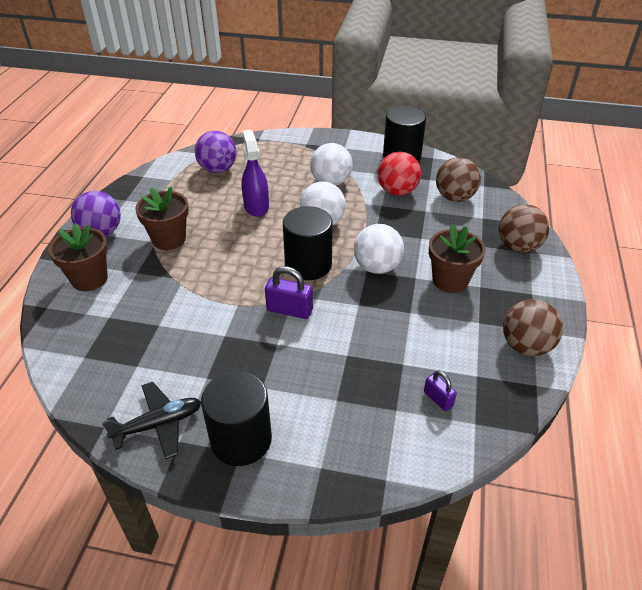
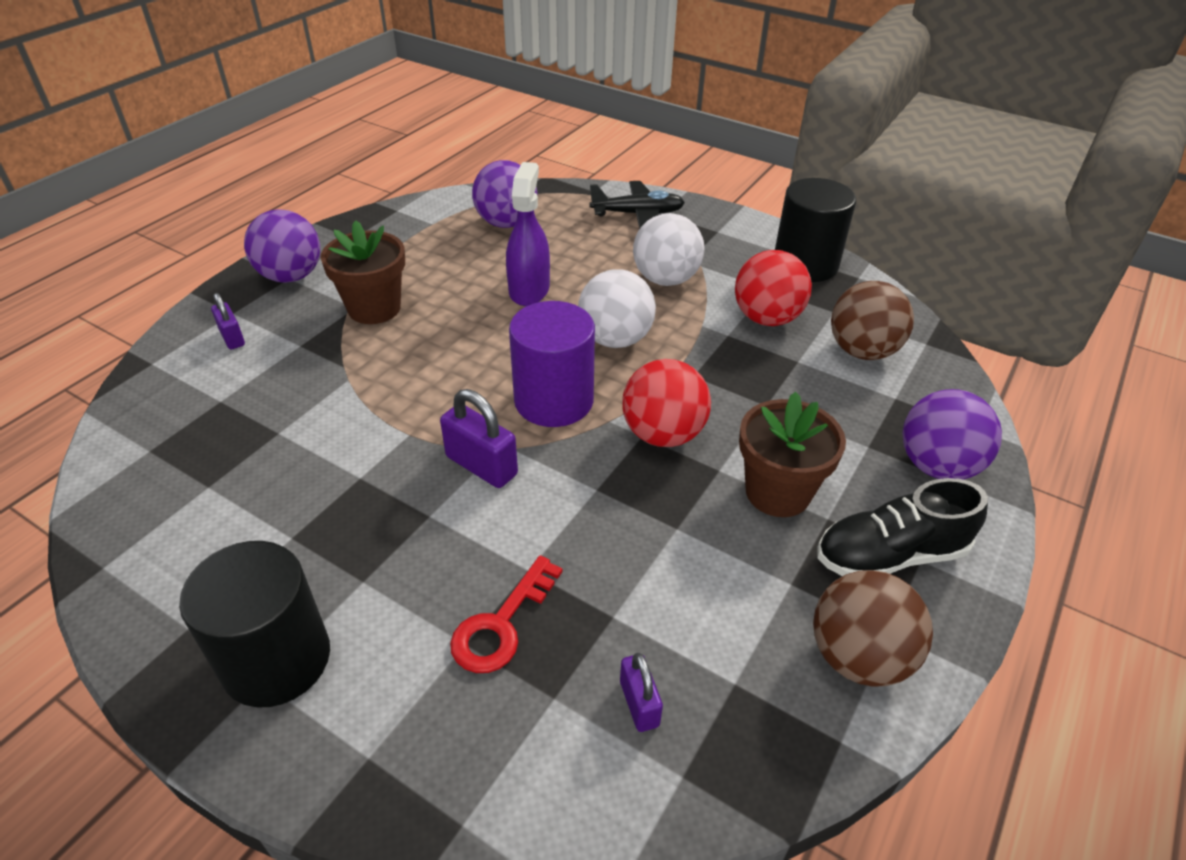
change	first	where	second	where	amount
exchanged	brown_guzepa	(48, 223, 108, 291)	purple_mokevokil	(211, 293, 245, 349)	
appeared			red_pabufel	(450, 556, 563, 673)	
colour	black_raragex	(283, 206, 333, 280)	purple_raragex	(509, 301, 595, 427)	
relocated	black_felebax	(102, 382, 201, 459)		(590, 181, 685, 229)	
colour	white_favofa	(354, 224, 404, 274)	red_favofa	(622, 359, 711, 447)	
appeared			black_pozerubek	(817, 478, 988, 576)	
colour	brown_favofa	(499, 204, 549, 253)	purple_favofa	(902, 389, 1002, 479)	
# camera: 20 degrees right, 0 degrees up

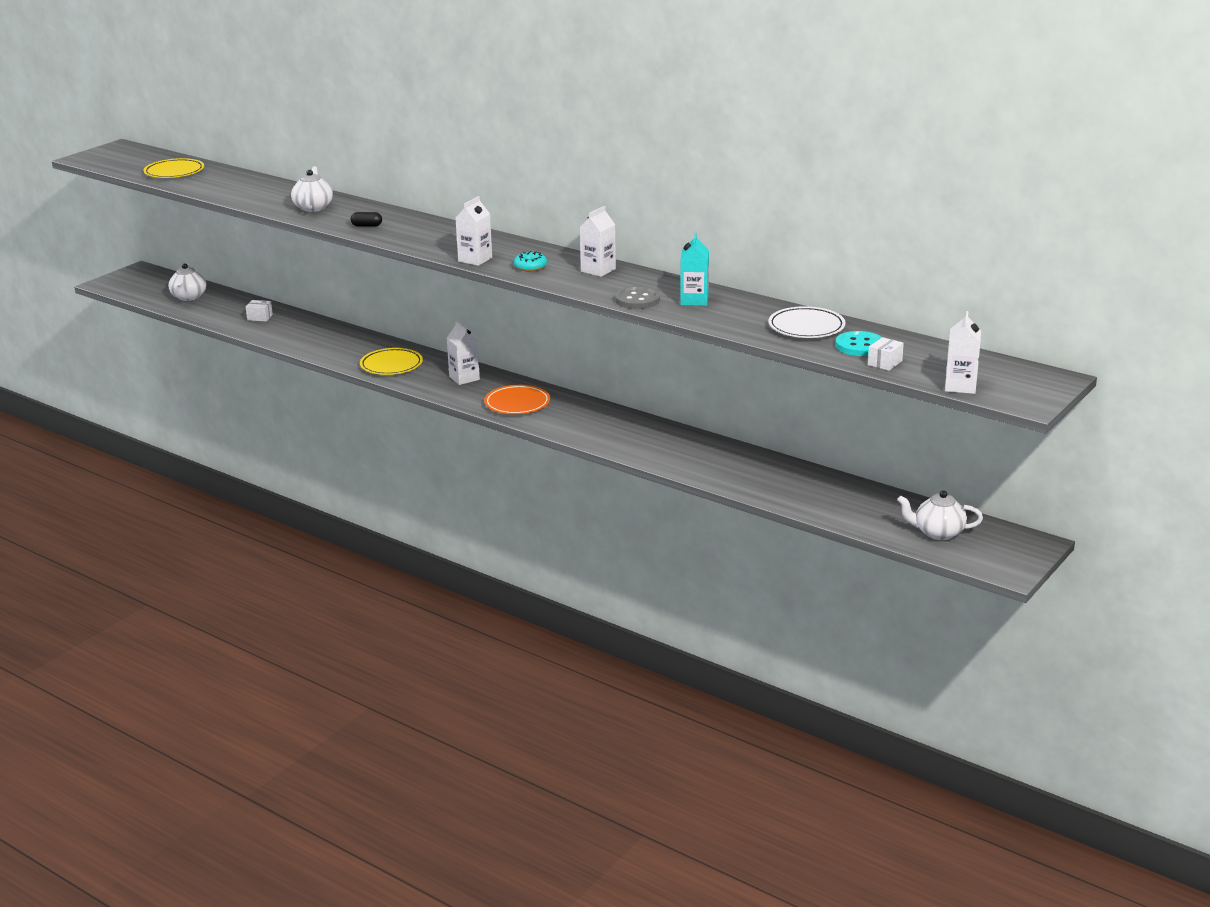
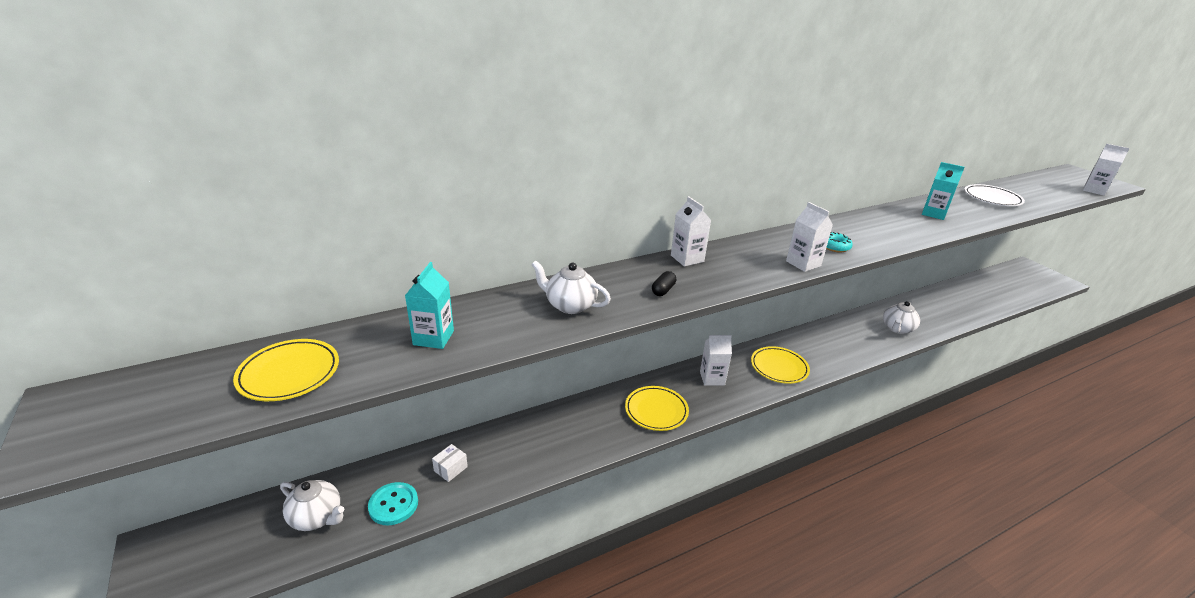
change	first	where	second	where	amount
relocated	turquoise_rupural	(836, 331, 882, 356)		(368, 482, 418, 525)	
appeared			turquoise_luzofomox	(405, 262, 454, 349)	
relocated	white_luzofomox	(580, 206, 616, 277)		(671, 196, 711, 267)	
colour	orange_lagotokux	(484, 385, 550, 414)	yellow_lagotokux	(751, 346, 810, 384)	
relocated	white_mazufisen	(897, 490, 983, 540)		(883, 301, 920, 334)	
missing	grey_rupural	(615, 286, 660, 309)			
missing	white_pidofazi	(868, 337, 904, 371)			
# camera: 65 degrees left, 5 degrees up

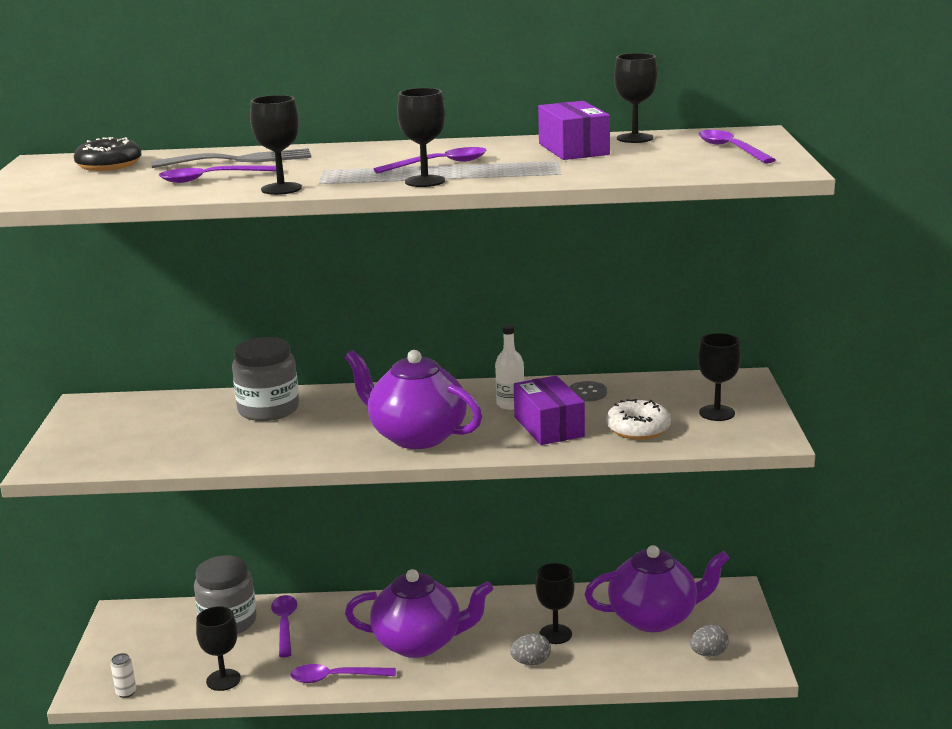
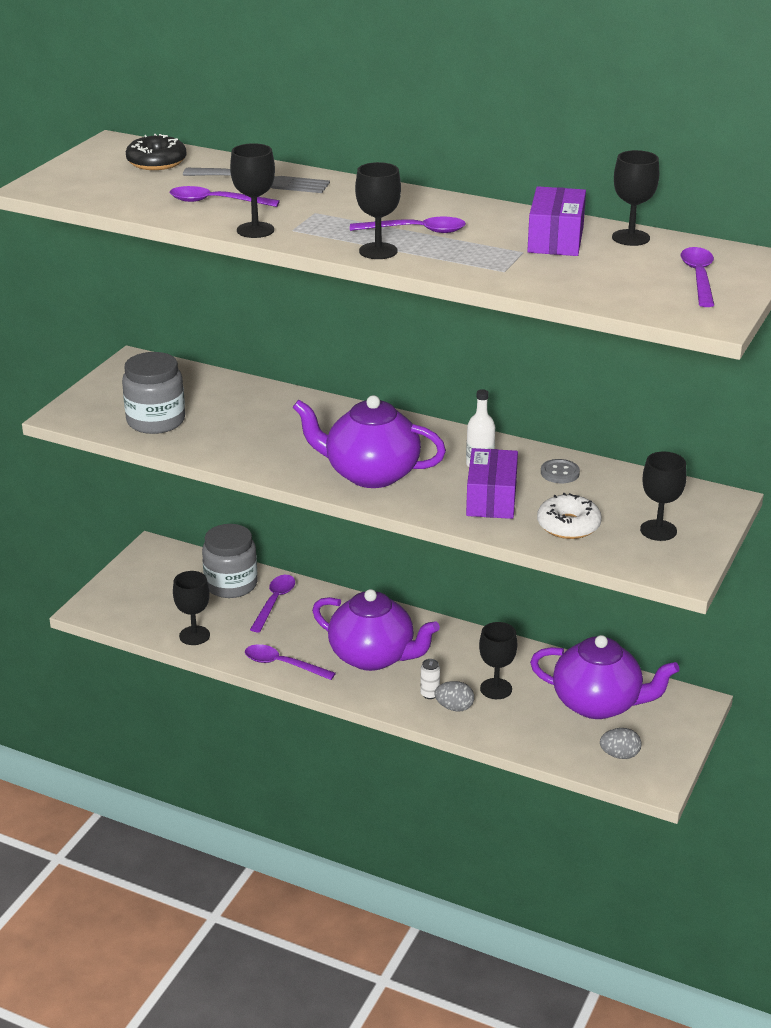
change	first	where	second	where	amount
relocated	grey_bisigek	(232, 337, 299, 421)		(122, 352, 185, 434)	
spun	purple_mazufisen	(345, 350, 482, 449)		(292, 395, 446, 488)	45 degrees counterclockwise
relocated	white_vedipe	(111, 653, 136, 698)		(420, 659, 440, 699)	
# camera: 25 degrees right, 10 degrees up

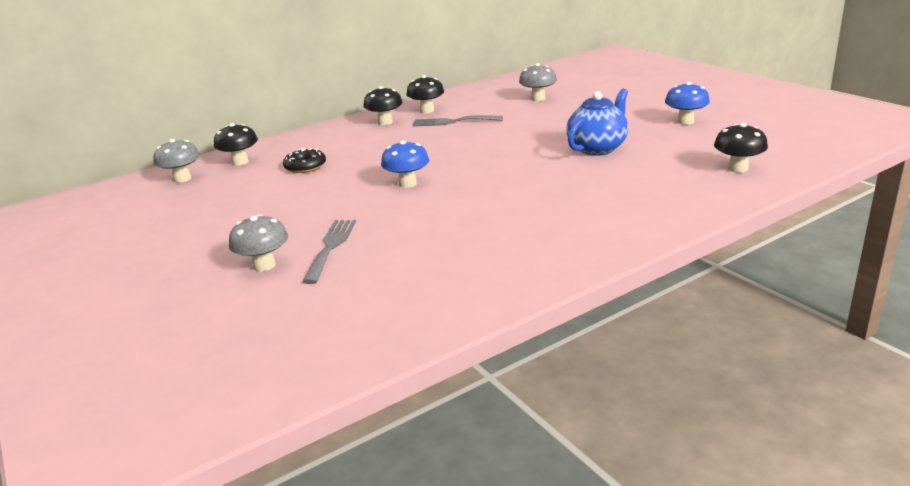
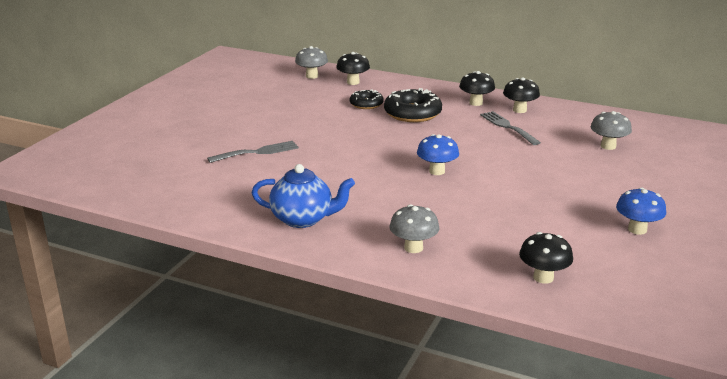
change	first	where	second	where	amount
relocated	blue_mazufisen	(566, 89, 628, 156)		(252, 164, 355, 228)	
appeared			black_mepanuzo	(384, 88, 442, 122)	
relocated	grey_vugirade	(229, 214, 288, 271)		(389, 204, 440, 253)	
relocated	blue_vugirade	(381, 140, 429, 188)		(417, 134, 459, 175)	
# camera: 55 degrees right, 0 degrees up

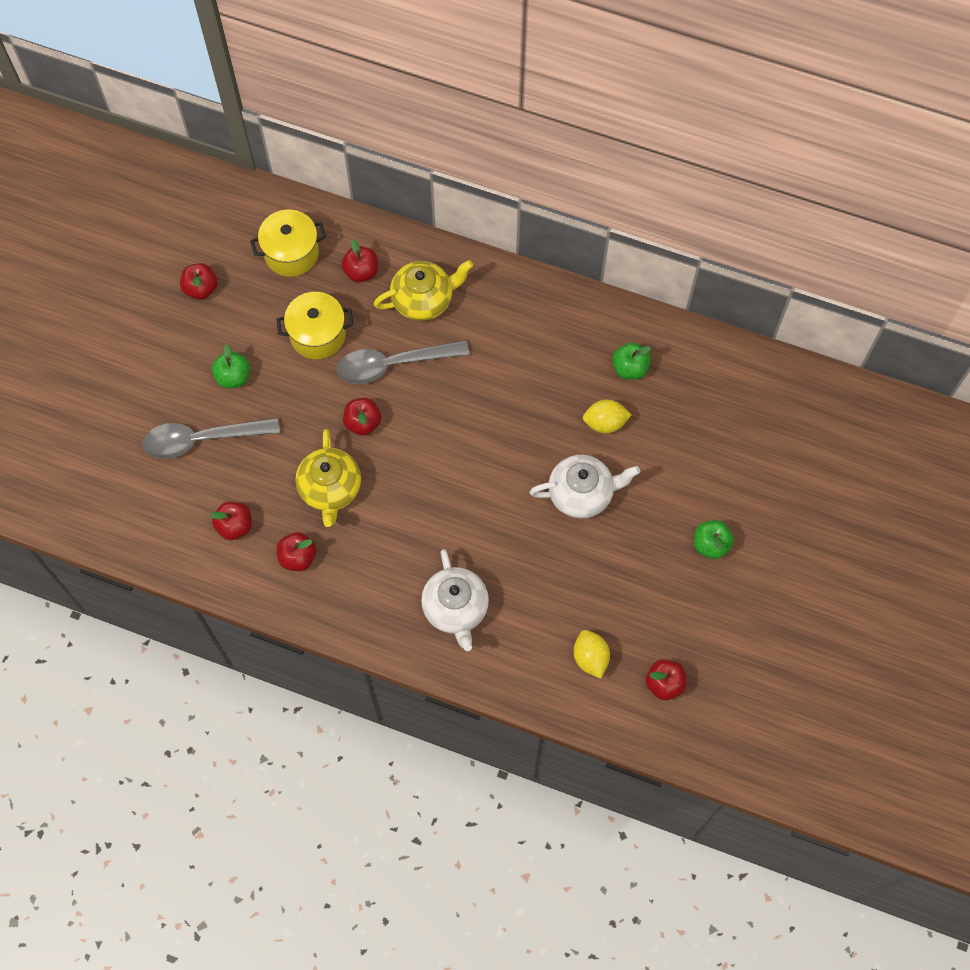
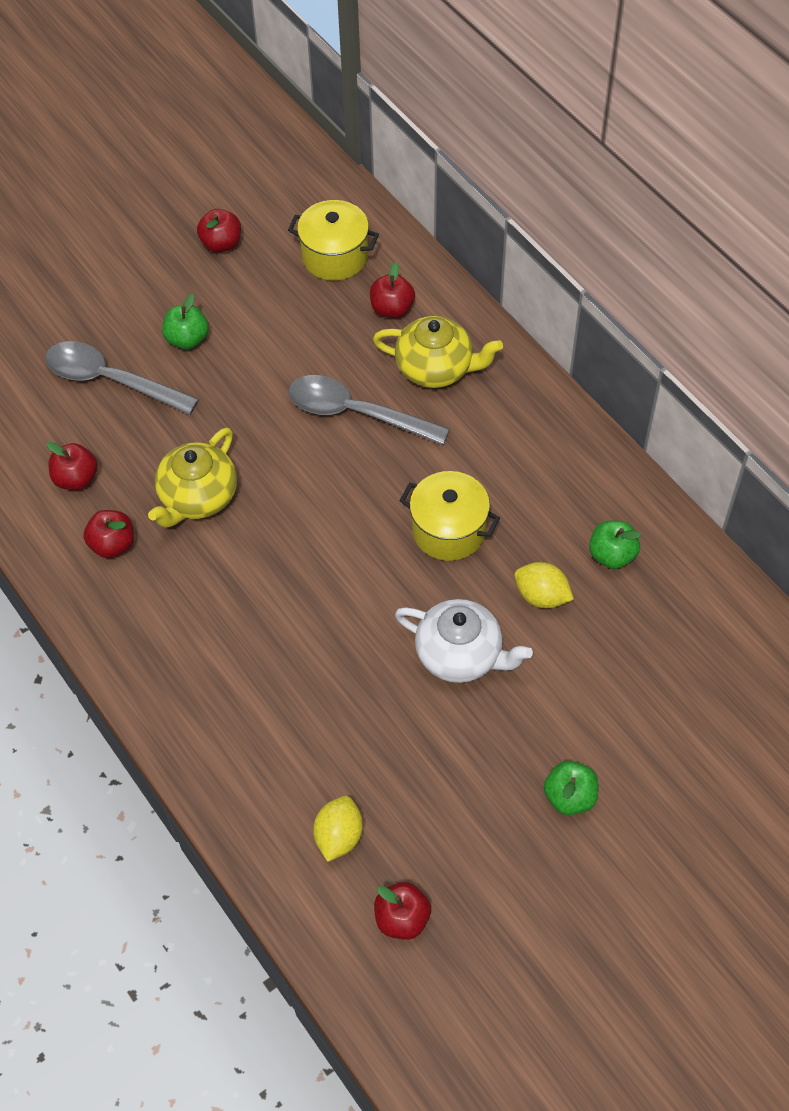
change	first	where	second	where	amount
relocated	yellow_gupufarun	(276, 292, 353, 359)		(399, 471, 500, 561)	
missing	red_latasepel	(343, 398, 381, 435)			
missing	white_mazufisen	(421, 549, 489, 651)			
# camera: 35 degrees right, 10 degrees down

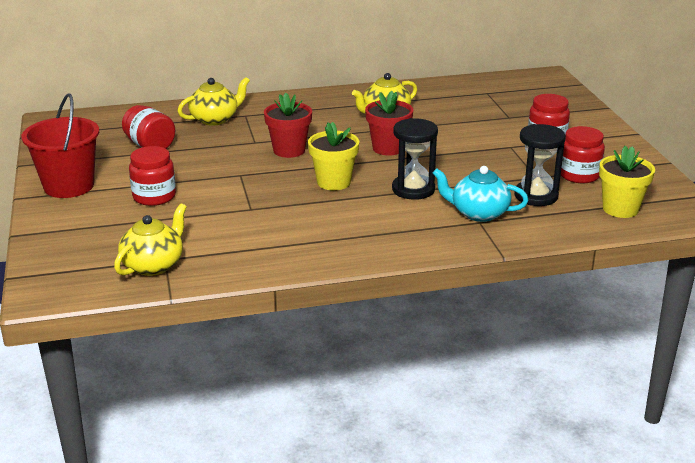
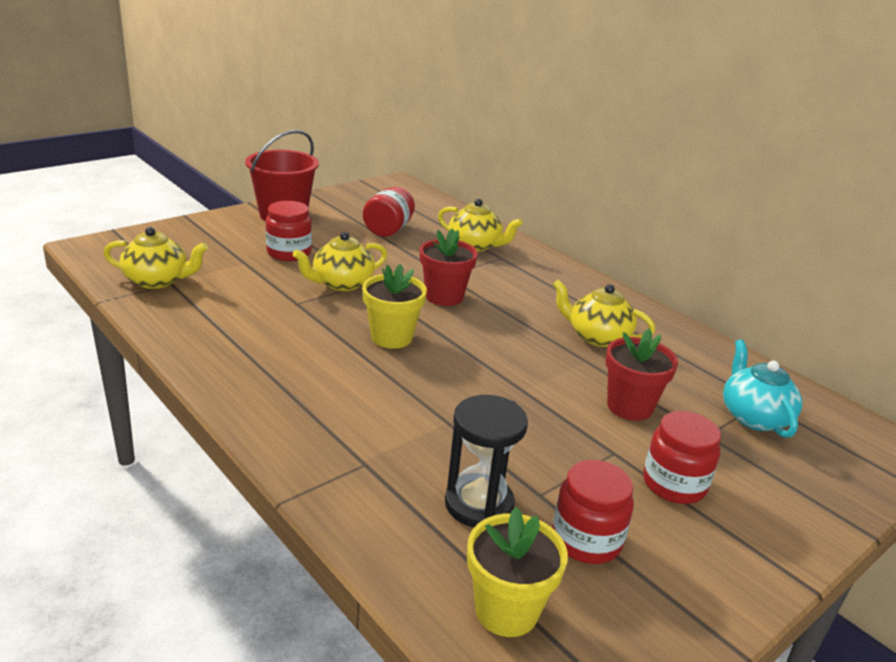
change	first	where	second	where	amount
appeared			yellow_mazufisen	(293, 232, 387, 291)	
relocated	red_guzepa	(365, 91, 413, 156)		(605, 329, 678, 421)	
relocated	turquoise_mazufisen	(432, 166, 528, 222)		(723, 340, 802, 438)	
missing	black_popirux	(392, 118, 438, 200)			
# camera: 60 degrees right, 0 degrees up

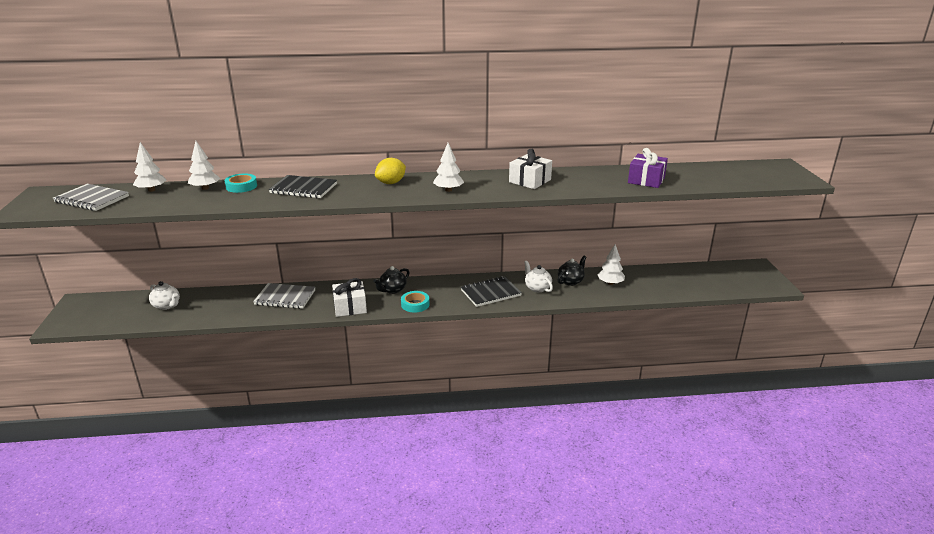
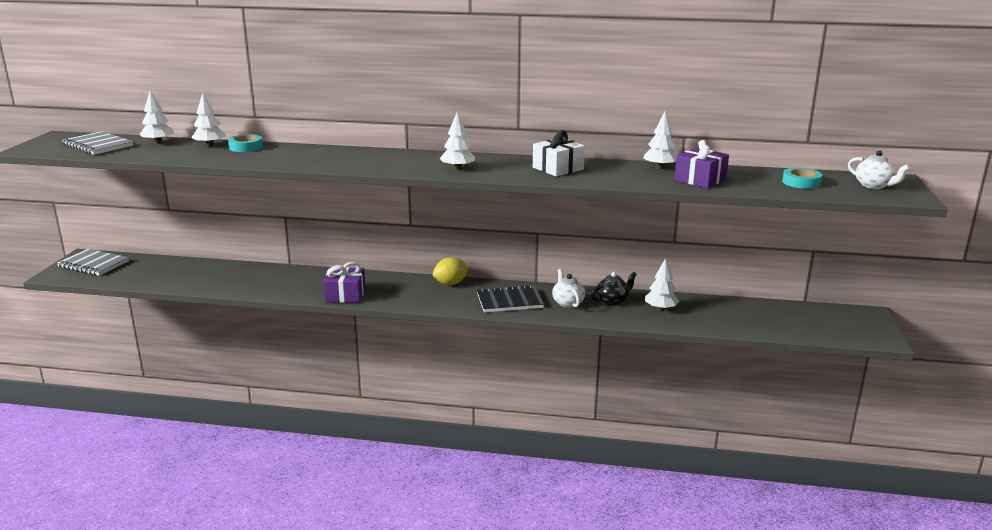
change	first	where	second	where	amount
relocated	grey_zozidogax	(253, 283, 315, 309)		(57, 249, 129, 276)	
colour	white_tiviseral	(332, 278, 367, 317)	purple_tiviseral	(323, 262, 366, 303)	
relocated	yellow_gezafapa	(375, 158, 406, 184)		(433, 257, 469, 285)	
appeared			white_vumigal	(643, 112, 677, 169)	
relocated	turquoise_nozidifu	(401, 291, 429, 313)		(782, 167, 822, 189)	
relocated	white_mazufisen	(149, 281, 180, 310)		(848, 150, 910, 189)	
missing	black_zozidogax	(269, 175, 337, 198)			
missing	black_mazufisen	(373, 266, 410, 294)			
# camera: 15 degrees right, 5 degrees down

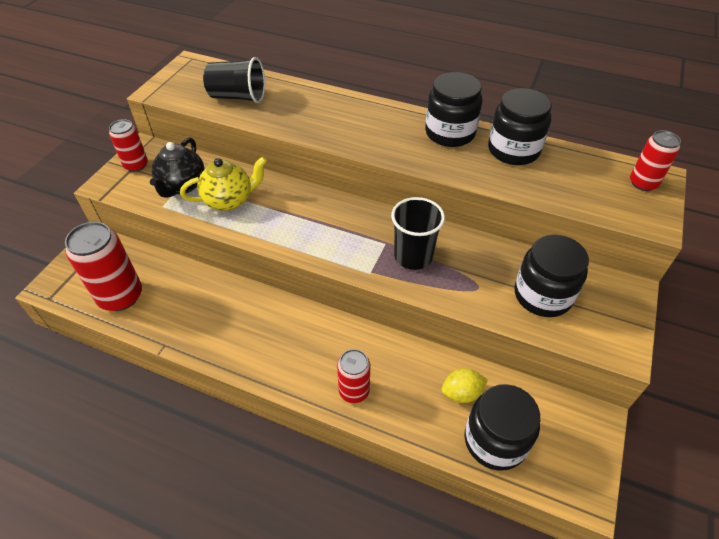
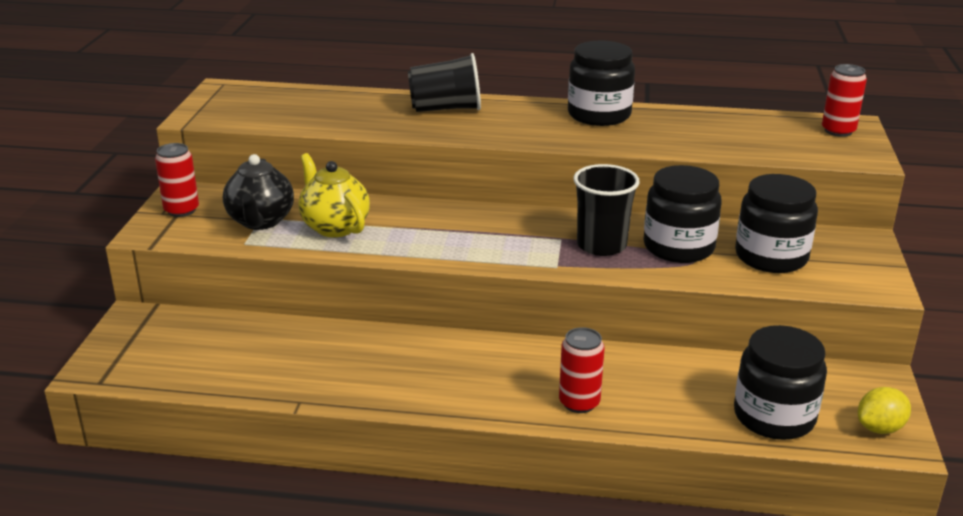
change	first	where	second	where	amount
spun	yellow_mazufisen	(180, 156, 267, 211)		(298, 153, 370, 237)	90 degrees counterclockwise
relocated	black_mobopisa	(203, 57, 265, 103)		(408, 53, 481, 112)	
relocated	black_bisigek	(488, 88, 552, 165)		(643, 165, 722, 263)	
relocated	yellow_gezafapa	(441, 368, 488, 403)		(858, 387, 911, 434)	
missing	red_vedipe	(65, 222, 142, 311)			
# camera: 15 degrees left, 20 degrees down

